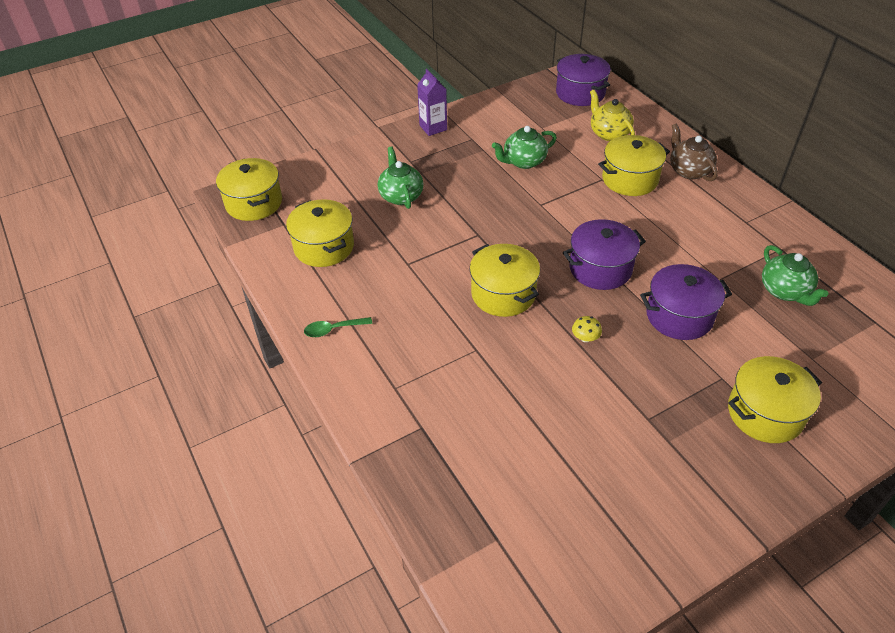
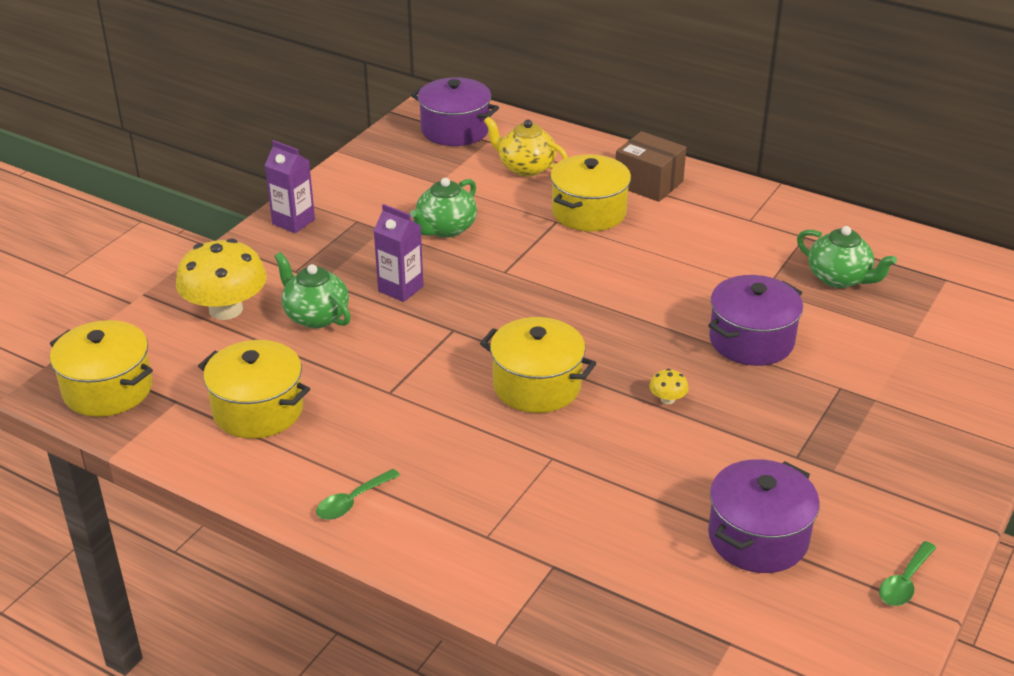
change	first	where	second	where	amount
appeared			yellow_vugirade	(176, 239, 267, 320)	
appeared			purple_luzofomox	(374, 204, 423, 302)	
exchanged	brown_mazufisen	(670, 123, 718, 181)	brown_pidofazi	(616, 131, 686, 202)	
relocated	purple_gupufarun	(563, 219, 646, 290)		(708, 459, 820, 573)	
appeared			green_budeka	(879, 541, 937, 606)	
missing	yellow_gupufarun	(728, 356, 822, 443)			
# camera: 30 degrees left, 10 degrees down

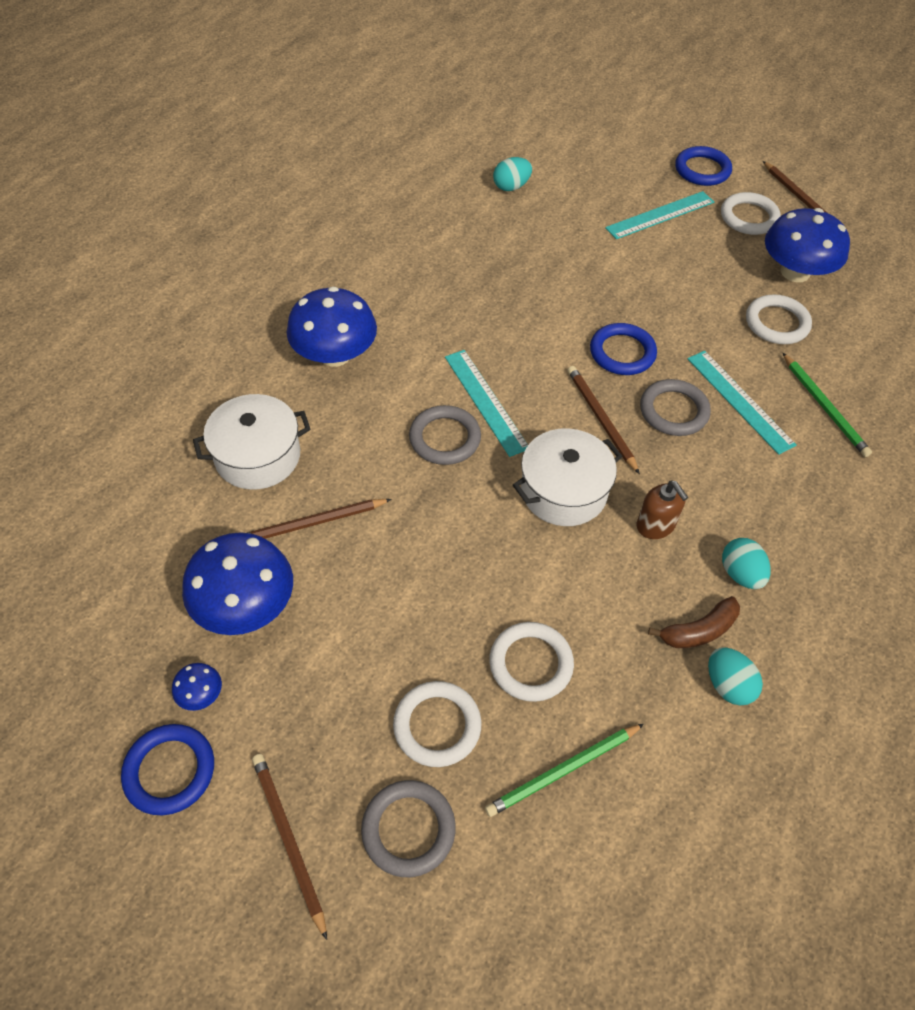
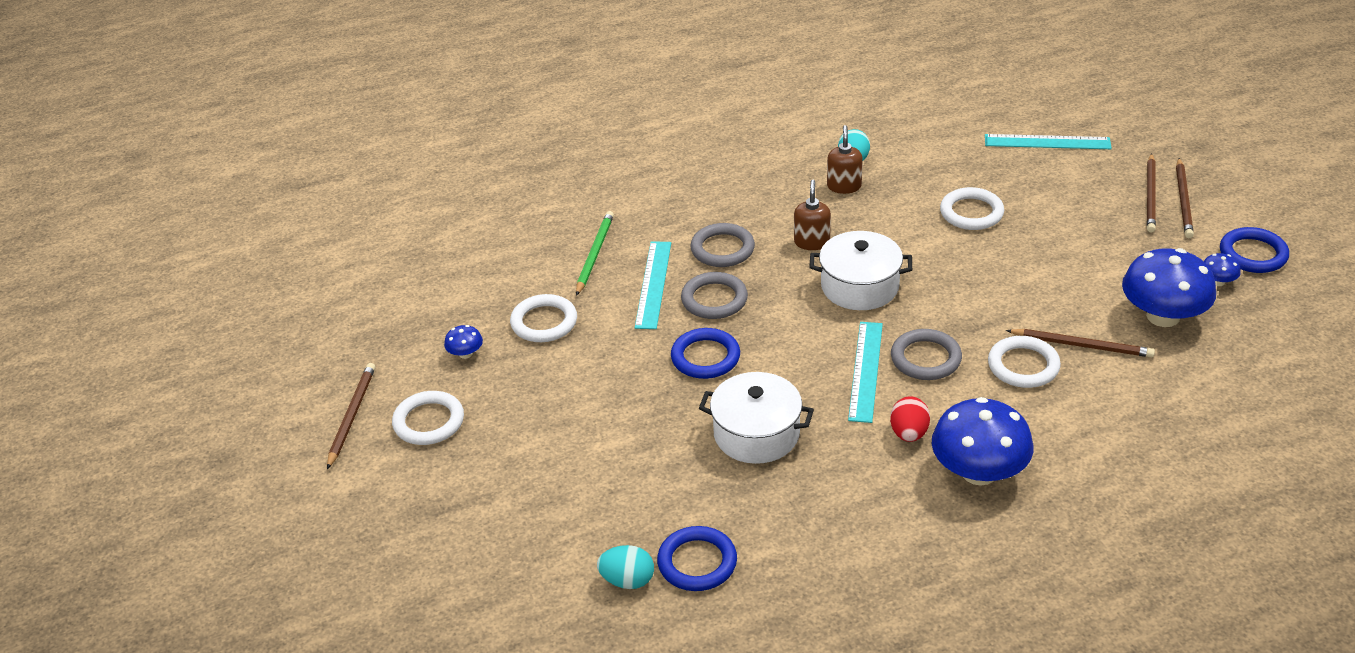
change	first	where	second	where	amount
size	blue_vugirade	(765, 208, 850, 282)		(444, 325, 483, 359)	x0.43
relocated	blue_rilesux	(676, 146, 732, 186)		(657, 526, 737, 591)	
relocated	grey_rilesux	(361, 780, 456, 877)		(691, 223, 755, 267)	
relocated	white_gupufarun	(193, 394, 310, 490)		(699, 372, 814, 464)	
exchanged	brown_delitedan	(648, 596, 740, 648)	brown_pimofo	(827, 125, 863, 194)	
appeared			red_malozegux	(890, 396, 930, 442)	
relocated	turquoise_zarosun	(605, 191, 714, 239)		(985, 134, 1112, 149)	
relocated	white_rilesux	(393, 681, 481, 767)		(988, 336, 1061, 388)	
relocated	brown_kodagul	(568, 366, 640, 474)		(1147, 153, 1156, 233)	
missing	green_kodagul	(485, 724, 644, 817)			
missing	turquoise_malozegux	(722, 538, 770, 589)			
# camera: 140 degrees left, 15 degrees down

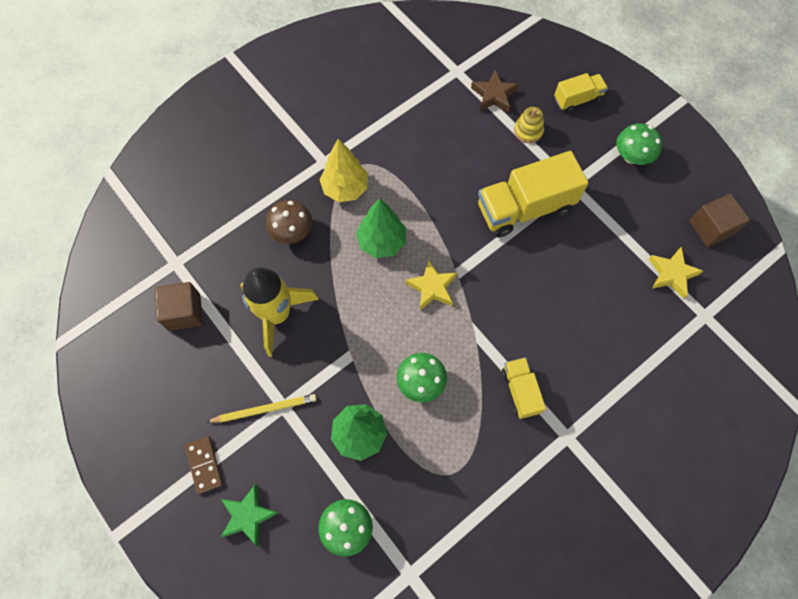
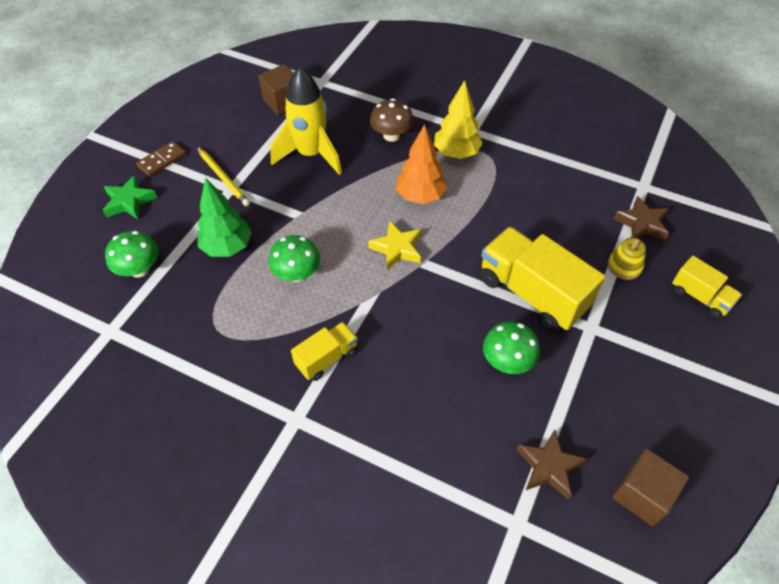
change	first	where	second	where	amount
colour	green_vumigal	(356, 198, 406, 258)	orange_vumigal	(396, 124, 447, 204)	
relocated	green_vugirade	(616, 123, 662, 165)		(483, 321, 540, 374)	
colour	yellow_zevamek	(649, 247, 703, 299)	brown_zevamek	(517, 430, 587, 500)	
# camera: 65 degrees right, 15 degrees down

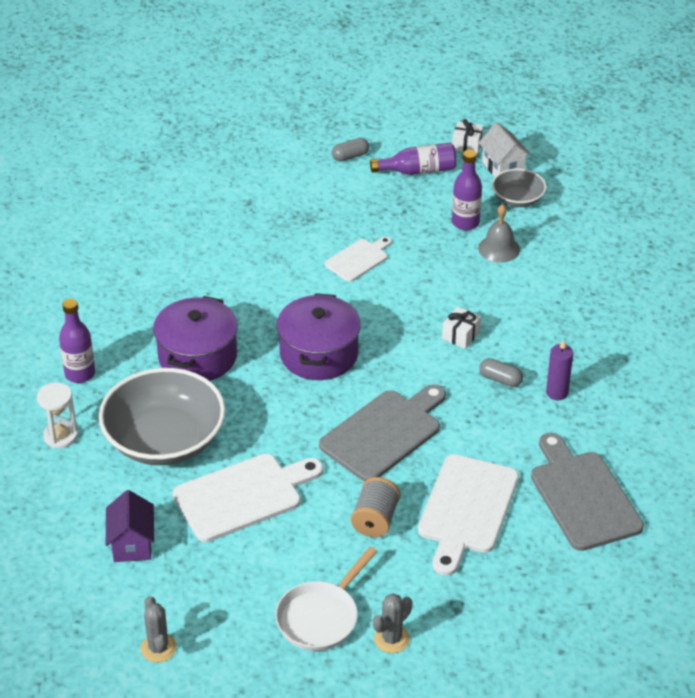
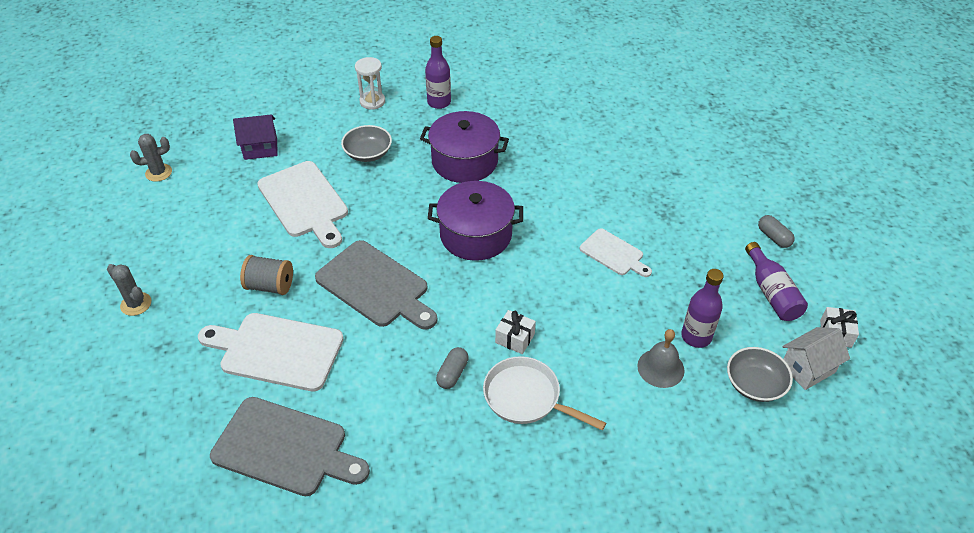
change	first	where	second	where	amount
spun	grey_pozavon	(531, 433, 644, 551)		(210, 397, 370, 496)	45 degrees clockwise
size	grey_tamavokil	(99, 368, 225, 465)		(341, 125, 392, 162)	x0.50
relocated	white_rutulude	(275, 547, 377, 651)		(483, 356, 606, 431)	
missing	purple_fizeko	(546, 340, 573, 400)			
# camera: 85 degrees right, 5 degrees up

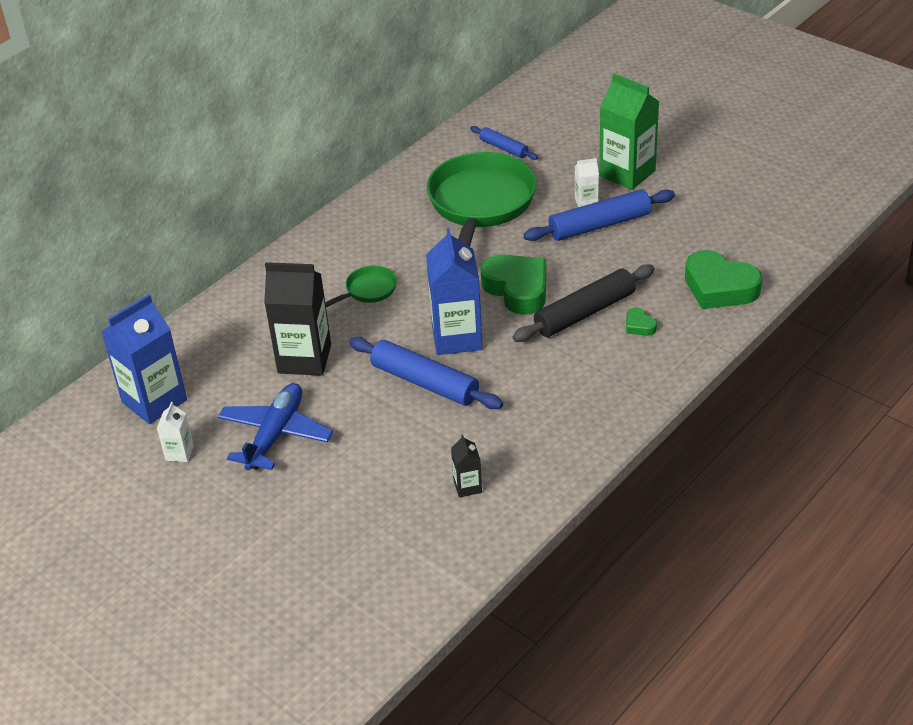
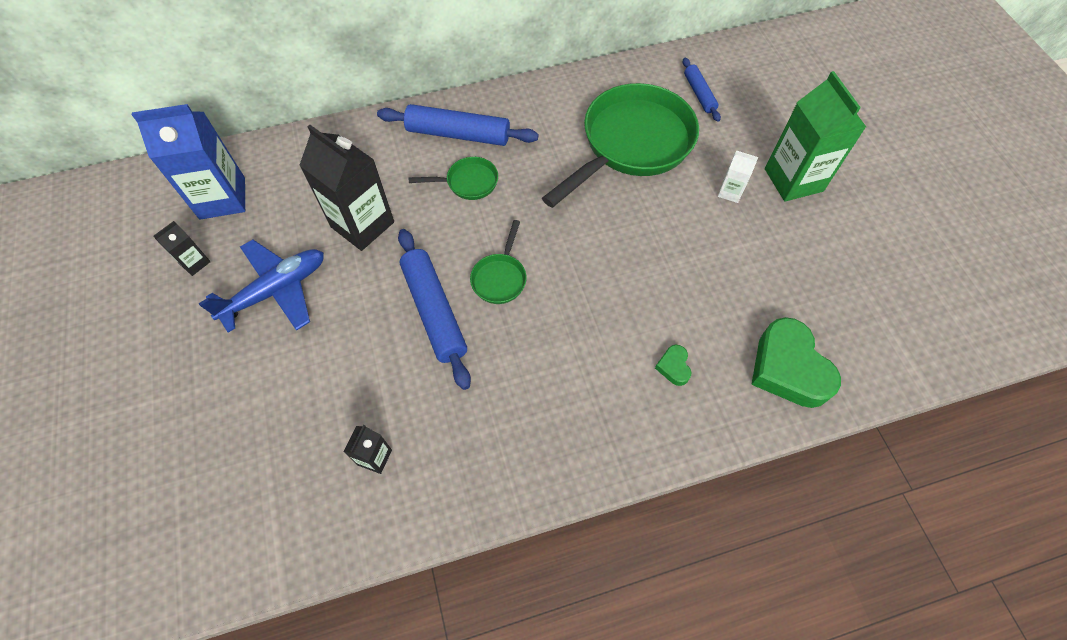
change	first	where	second	where	amount
colour	white_luzofomox	(157, 402, 194, 462)	black_luzofomox	(154, 221, 211, 276)	
relocated	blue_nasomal	(523, 189, 675, 241)		(377, 104, 539, 146)	
exchanged	blue_luzofomox	(426, 227, 483, 355)	green_rutulude	(470, 220, 527, 304)	
missing	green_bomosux	(480, 255, 546, 315)			
missing	black_nasomal	(513, 264, 655, 342)			
# camera: 30 degrees right, 20 degrees up

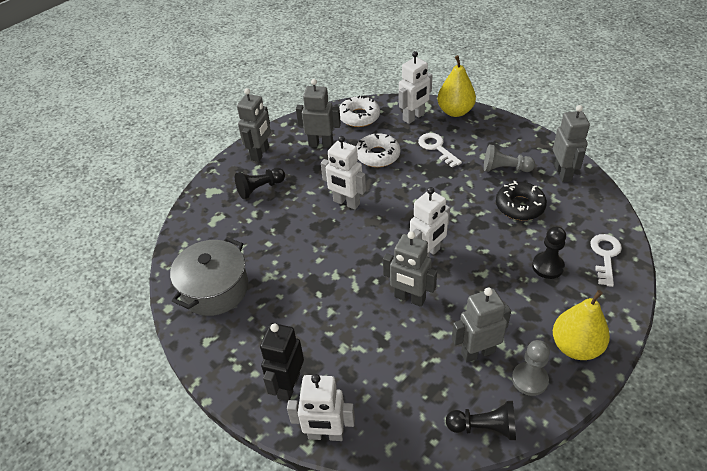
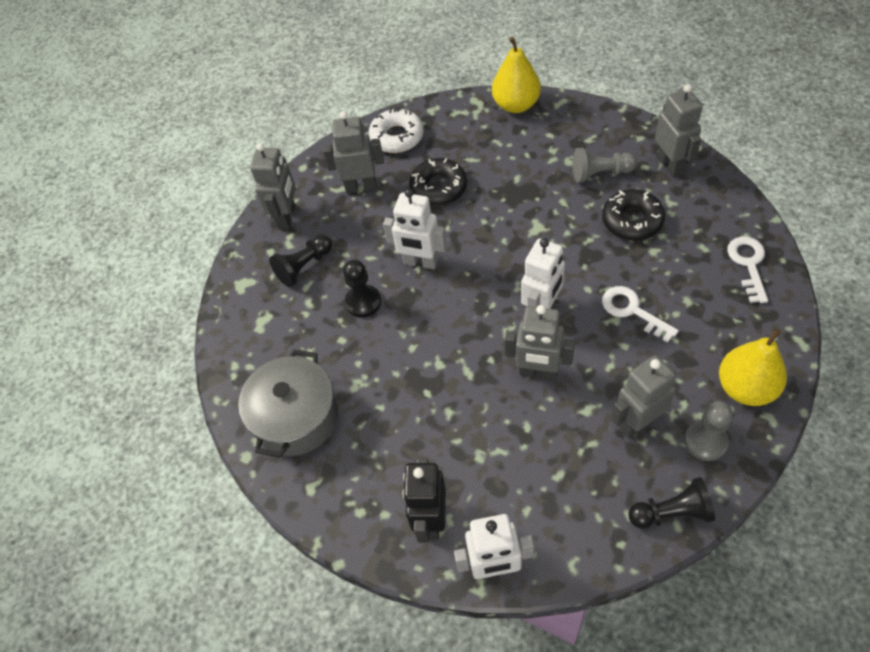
change	first	where	second	where	amount
relocated	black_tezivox	(532, 226, 566, 279)		(343, 260, 381, 317)	
colour	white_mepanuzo	(356, 133, 400, 167)	black_mepanuzo	(409, 158, 467, 206)	
relocated	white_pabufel	(418, 133, 462, 167)		(602, 286, 679, 343)	
missing	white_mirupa	(399, 51, 432, 124)			
# camera: 10 degrees left, 10 degrees up

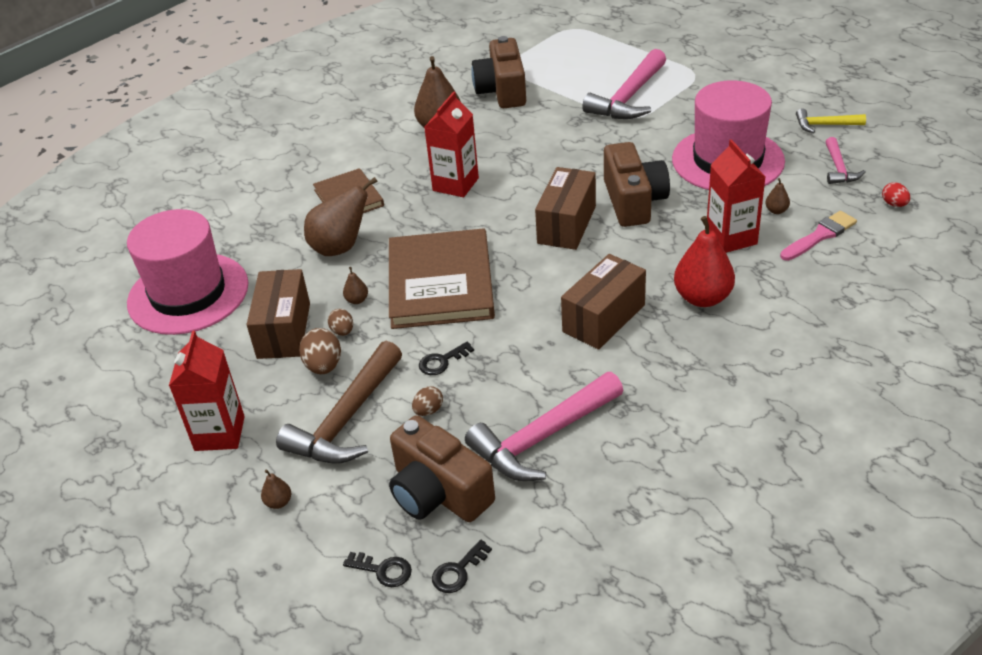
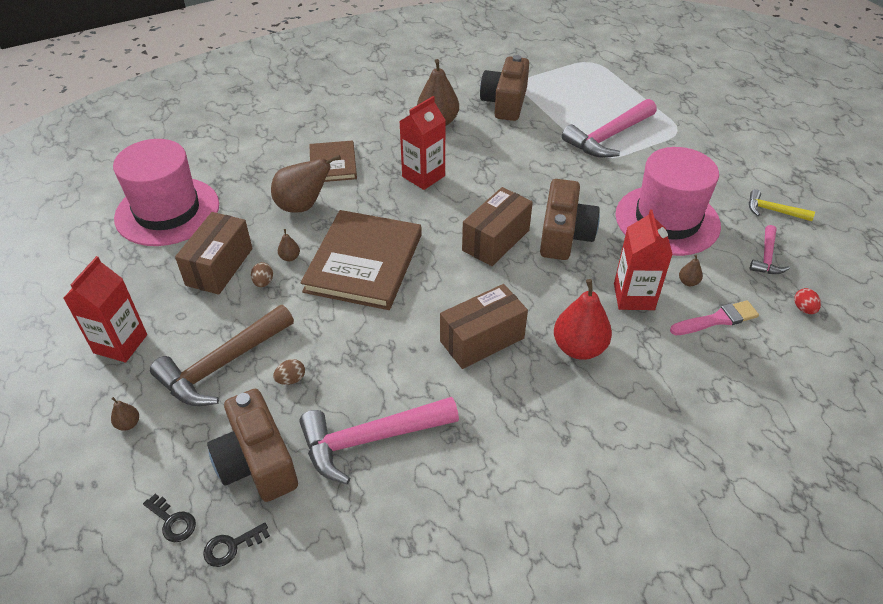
change	first	where	second	where	amount
missing	brown_malozegux	(299, 328, 341, 374)			
missing	black_pabufel	(419, 342, 474, 375)			
# camera: 15 degrees right, 5 degrees up

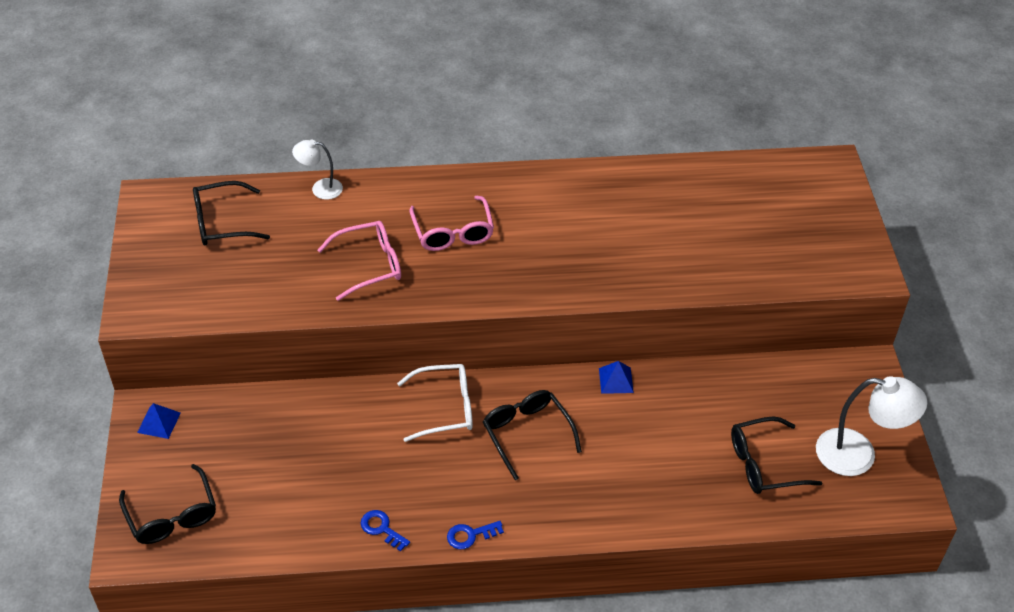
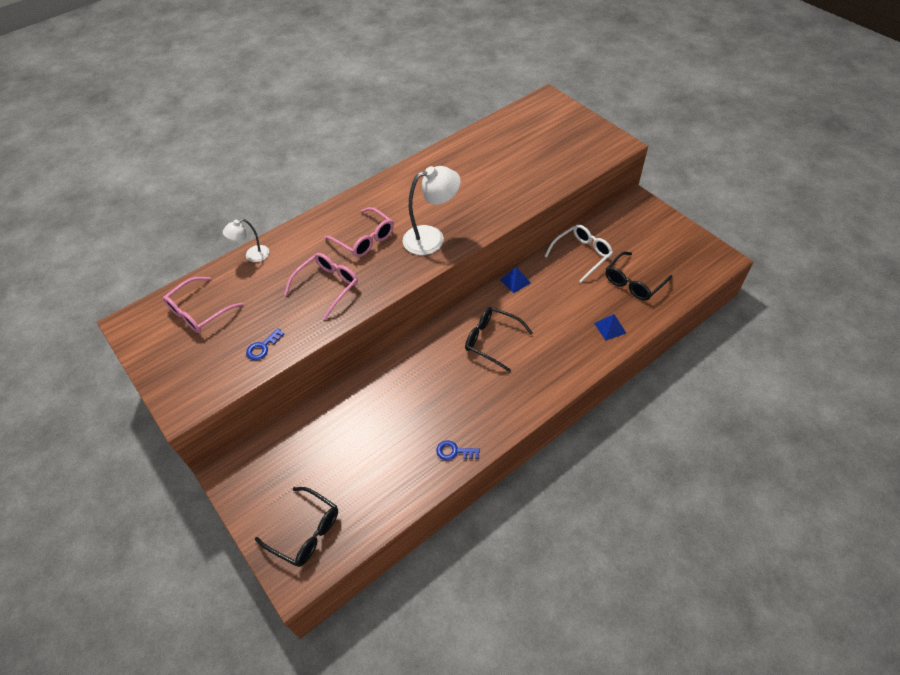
change	first	where	second	where	amount
colour	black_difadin	(193, 181, 270, 246)	pink_difadin	(163, 277, 243, 333)	
relocated	blue_pabufel	(447, 521, 504, 549)		(246, 328, 284, 360)	
relocated	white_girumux	(816, 376, 927, 476)		(403, 166, 461, 255)	
relocated	white_difadin	(397, 364, 473, 442)		(545, 224, 613, 283)	
relocated	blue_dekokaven	(137, 403, 181, 439)		(594, 314, 626, 341)	
# camera: 30 degrees left, 5 degrees up

